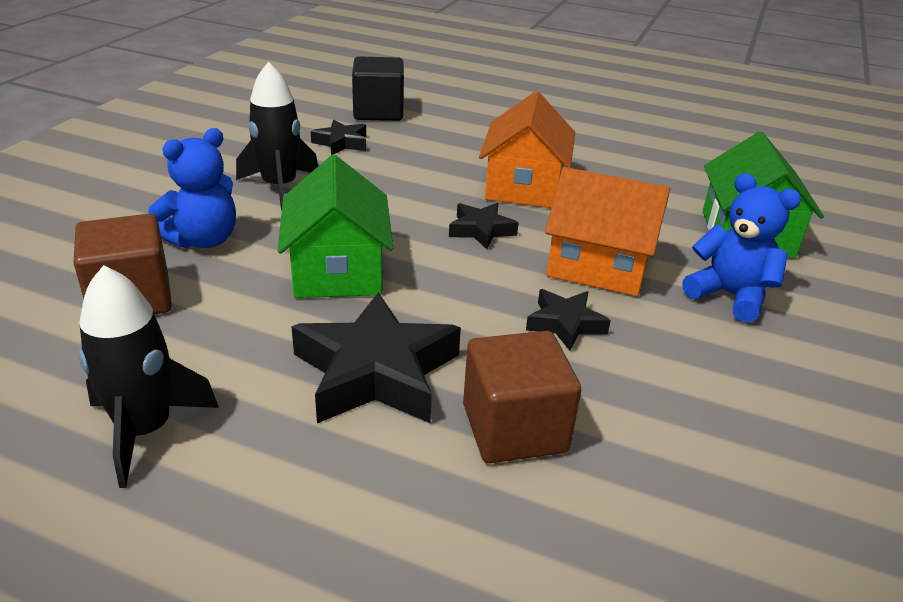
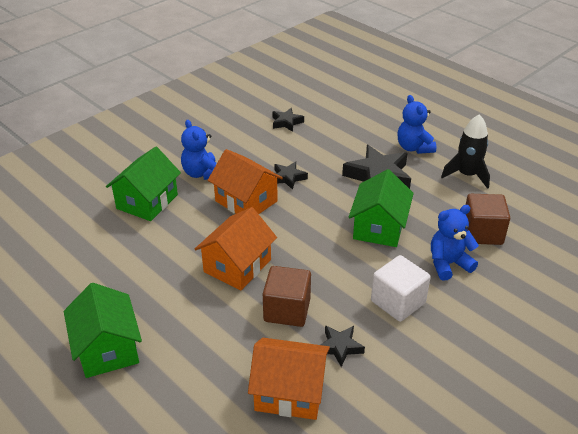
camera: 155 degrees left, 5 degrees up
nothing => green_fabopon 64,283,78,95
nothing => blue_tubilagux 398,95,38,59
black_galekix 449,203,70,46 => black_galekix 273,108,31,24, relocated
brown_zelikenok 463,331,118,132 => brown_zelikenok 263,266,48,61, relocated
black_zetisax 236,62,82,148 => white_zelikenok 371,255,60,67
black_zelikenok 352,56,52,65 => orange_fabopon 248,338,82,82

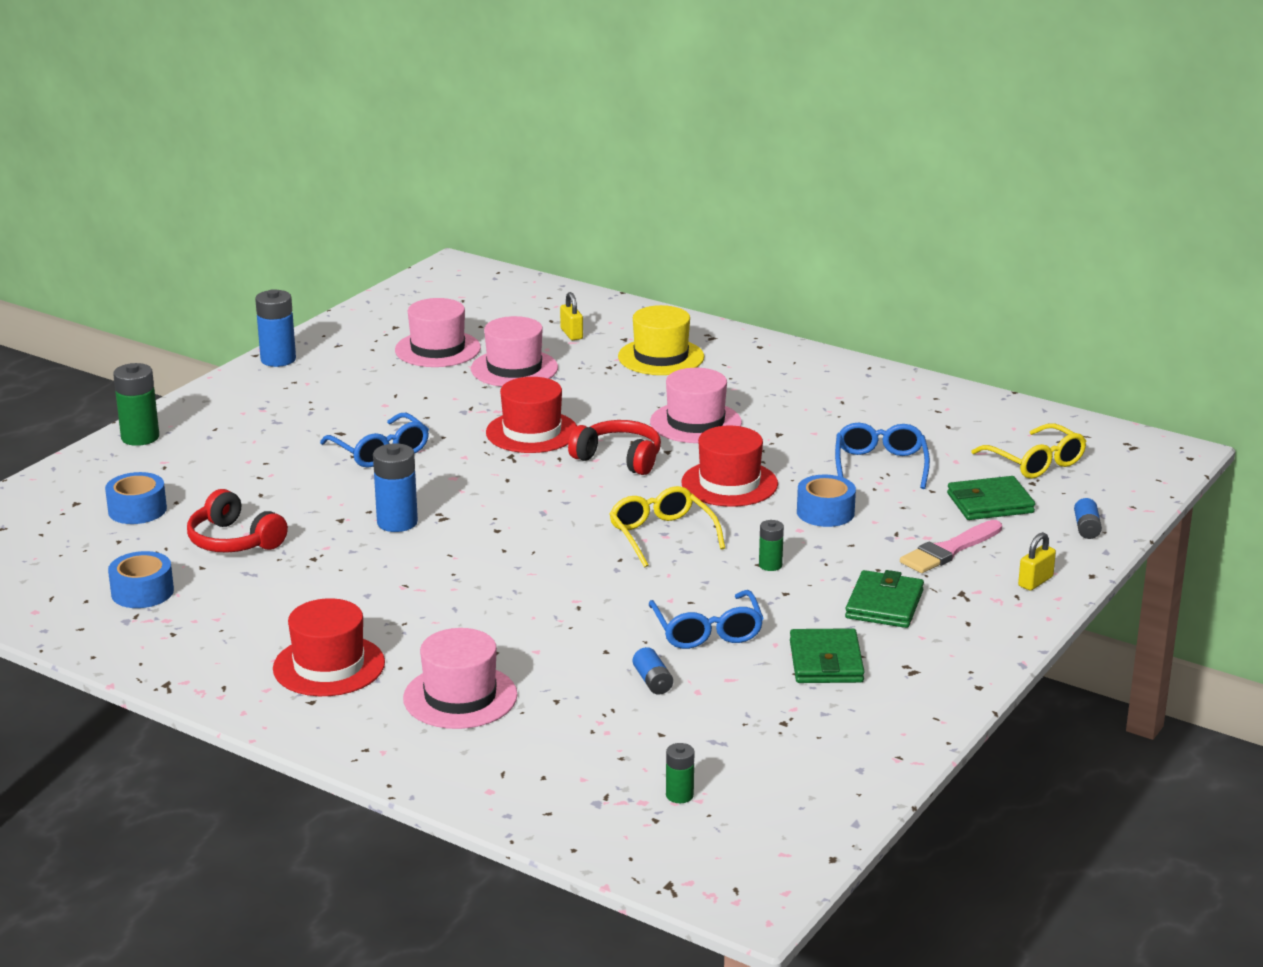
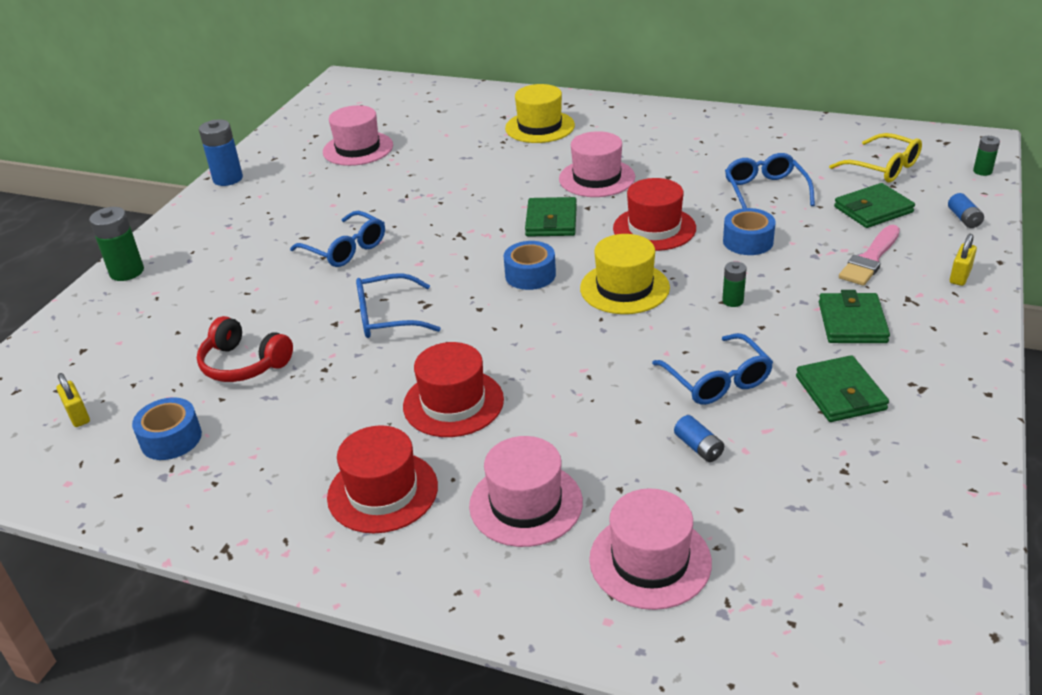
camera: 10 degrees left, 10 degrees up
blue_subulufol 105,472,62,52 => blue_subulufol 504,241,52,49, relocated
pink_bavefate 471,316,87,71 => pink_bavefate 589,488,123,122, relocated
red_bavefate 486,377,91,76 => red_bavefate 403,342,101,95, relocated
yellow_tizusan 560,292,23,48 => yellow_tizusan 56,373,34,54, relocated
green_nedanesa 666,743,28,60 => green_nedanesa 973,136,27,40, relocated
blue_nedanesa 373,443,45,89 => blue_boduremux 356,273,85,65
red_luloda 568,420,93,55 => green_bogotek 525,197,52,40
yellow_boduremux 609,486,116,81 => yellow_bavefate 580,234,90,80

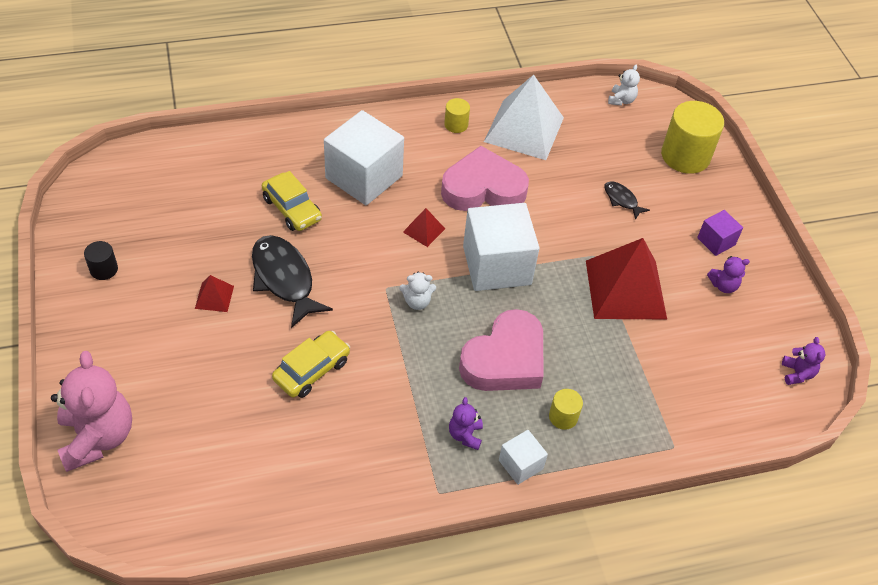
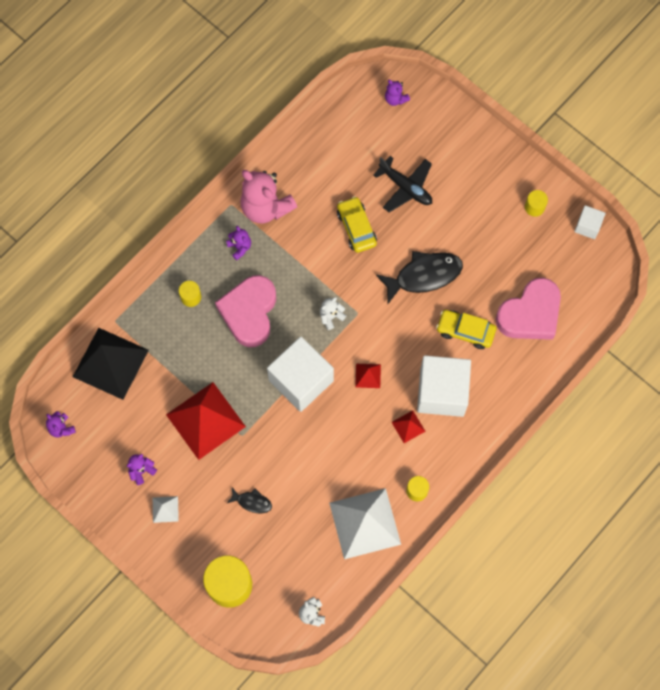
camera: 150 degrees right, 20 degrees up
nothing => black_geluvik 73,328,76,72
nothing => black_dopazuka 373,156,59,57
nothing => purple_tubilagux 385,80,25,26
pink_tubilagux 51,351,81,121 => pink_tubilagux 240,170,57,53, relocated
red_geluvik 195,275,39,37 => red_geluvik 391,410,35,33, relocated
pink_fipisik 441,146,88,65 => pink_fipisik 496,278,65,62, relocated
white_zelikenok 499,430,49,55 => white_zelikenok 574,205,32,34, relocated
purple_zelikenok 697,210,46,46 => white_geluvik 153,496,26,27
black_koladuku 84,241,34,39 => yellow_koladuku 525,190,23,27
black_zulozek 252,235,81,93 => black_zulozek 376,251,87,54, 45 degrees counterclockwise
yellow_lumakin 272,331,78,67 => yellow_lumakin 337,196,40,57, 150 degrees clockwise

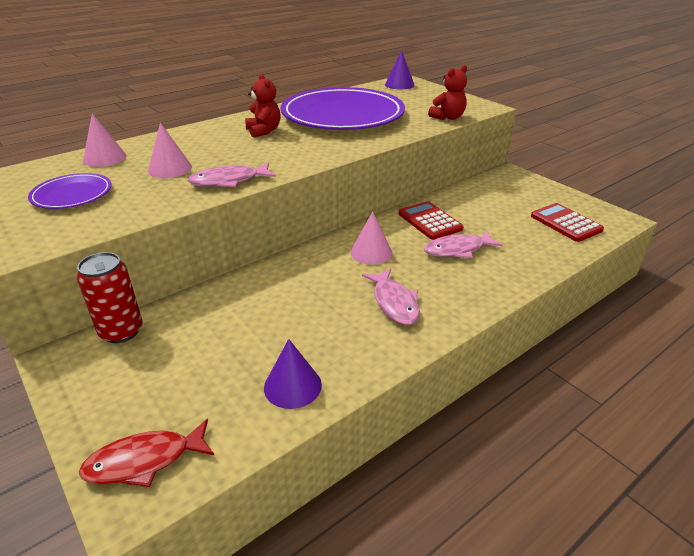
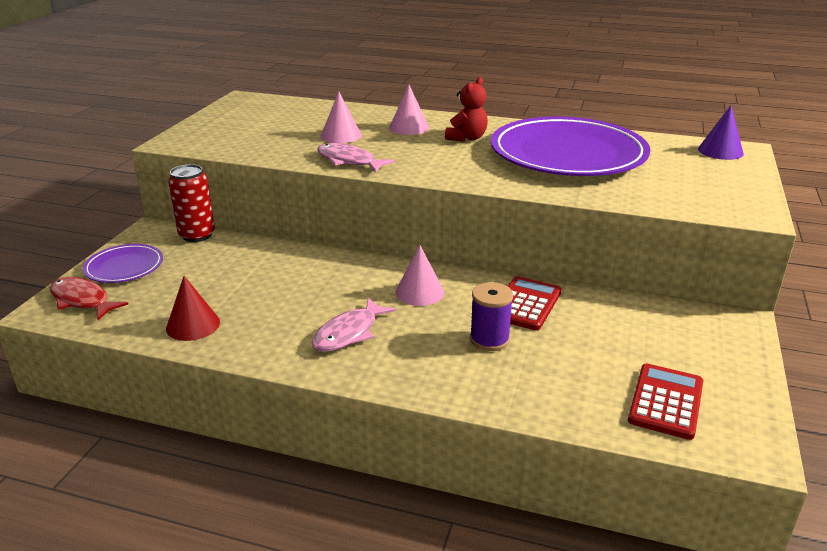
camera: 55 degrees right, 5 degrees down
red_tubilagux 428,65,39,55 => nothing
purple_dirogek 28,173,84,36 => purple_dirogek 83,244,80,39, relocated
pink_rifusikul 83,114,44,53 => pink_rifusikul 389,85,40,50, relocated
pink_zulozek 424,231,79,27 => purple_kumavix 470,282,43,69
purple_rifusikul 264,339,58,70 => red_rifusikul 166,276,54,65

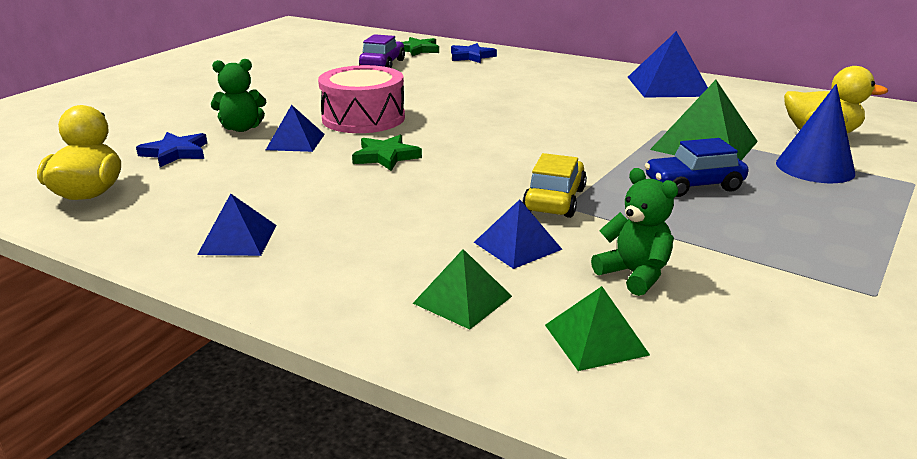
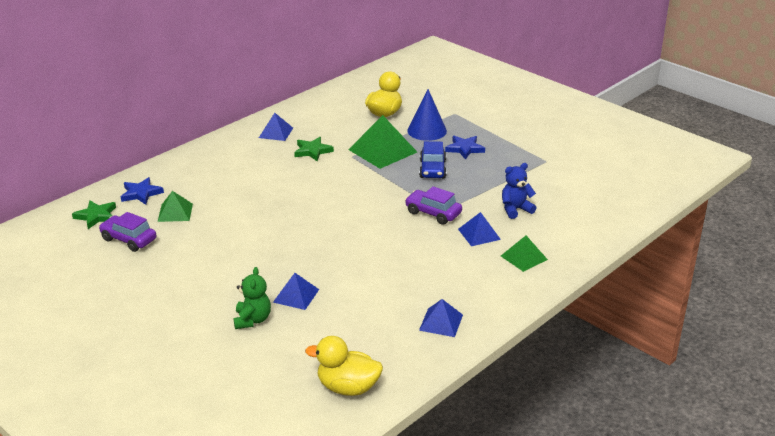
camera: 75 degrees left, 5 degrees up
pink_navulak 318,65,87,68 => nothing
blue_galekix 136,132,71,35 => blue_galekix 445,136,40,24, relocated
green_galekix 352,135,70,36 => green_galekix 294,137,40,24, relocated
green_geluvik 545,286,105,85 => green_geluvik 158,191,35,31, relocated
yellow_lumakin 522,153,65,65 => purple_lumakin 405,186,57,39
green_tubilagux 591,168,87,128 => blue_tubilagux 502,163,35,56
blue_geluvik 628,31,80,67 => blue_geluvik 259,113,34,28, x0.58

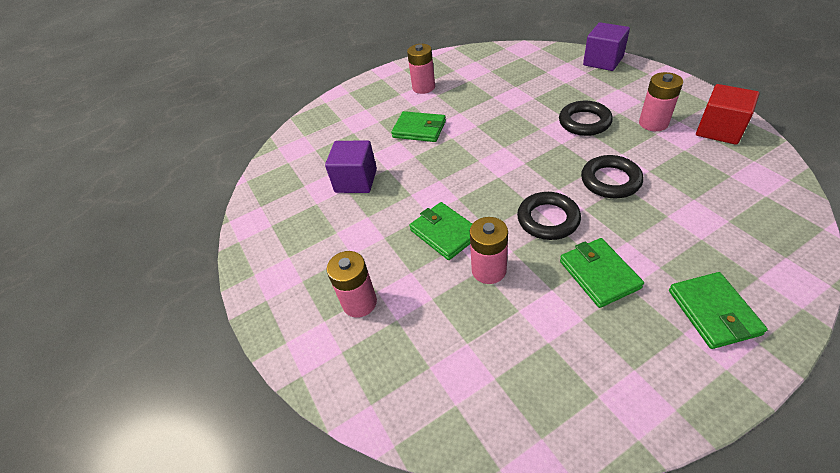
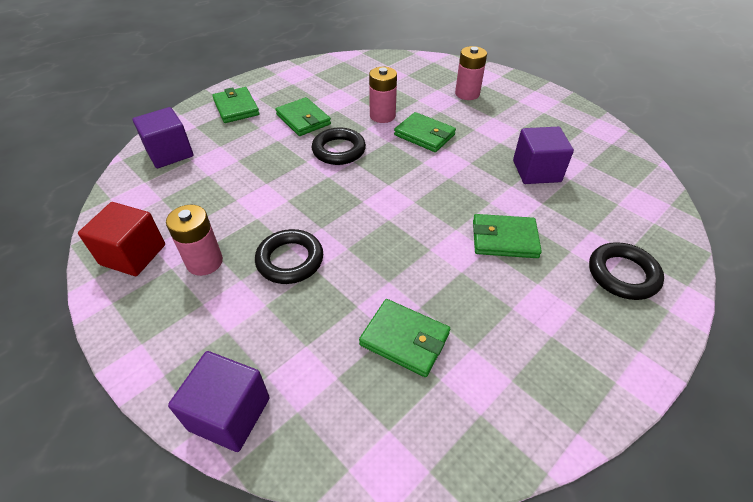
camera: 160 degrees right, 0 degrees up
pink_nedanesa 407,44,28,50 => nothing
nothing => purple_zelikenok 133,107,60,61
nothing => green_bogotek 359,299,91,78
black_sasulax 581,155,62,43 => black_sasulax 589,242,75,58, relocated

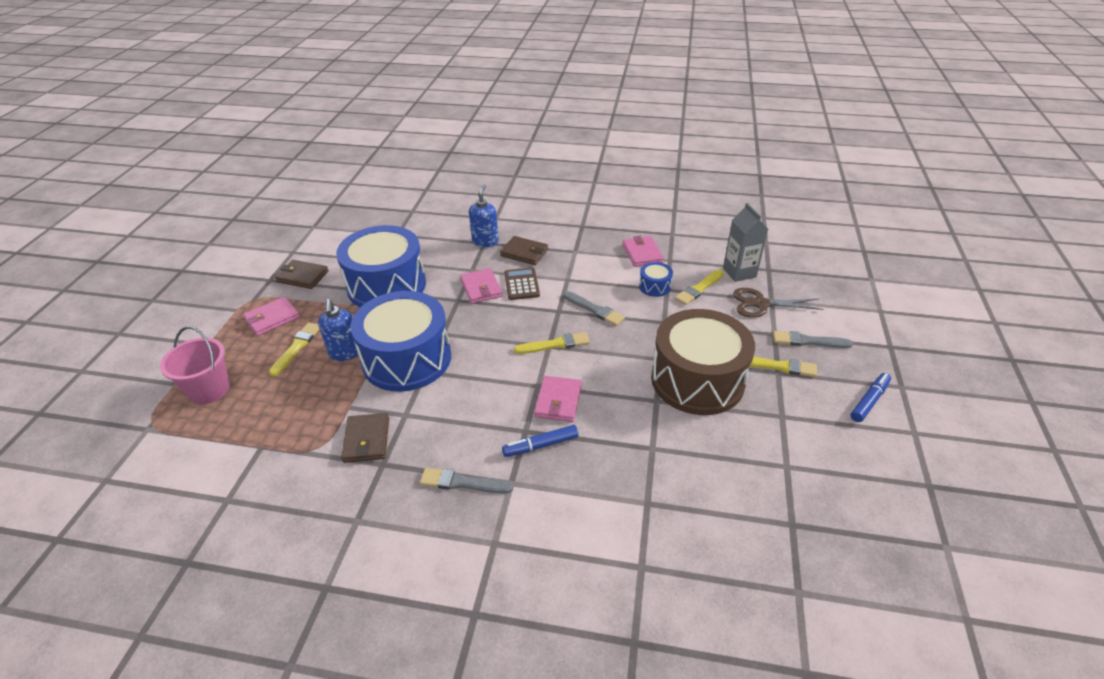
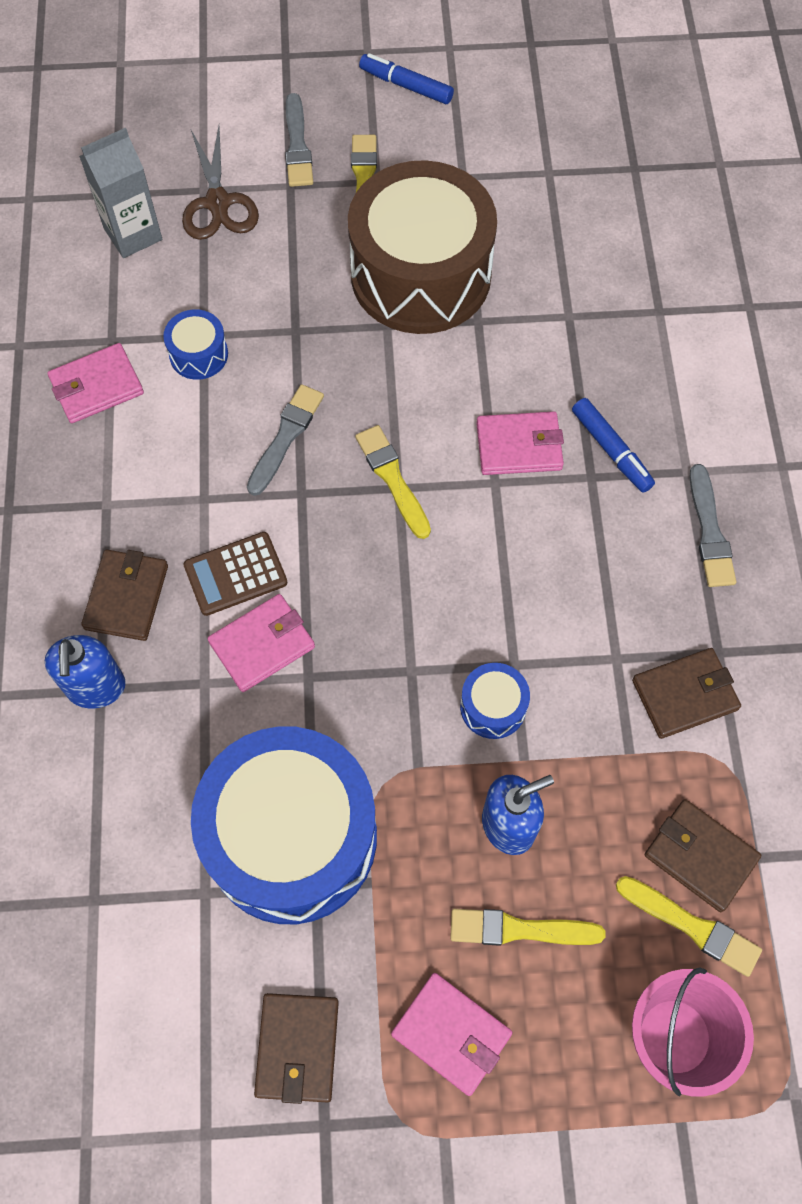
camera: 105 degrees left, 25 degrees up
nothing => brown_bogotek 644,799,117,113
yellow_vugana 675,270,49,35 => yellow_vugana 616,876,146,101, relocated
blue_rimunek 469,185,30,62 => blue_rimunek 45,635,81,73, 90 degrees counterclockwise
blue_navulak 350,291,101,101 => blue_navulak 460,663,70,76, x0.40

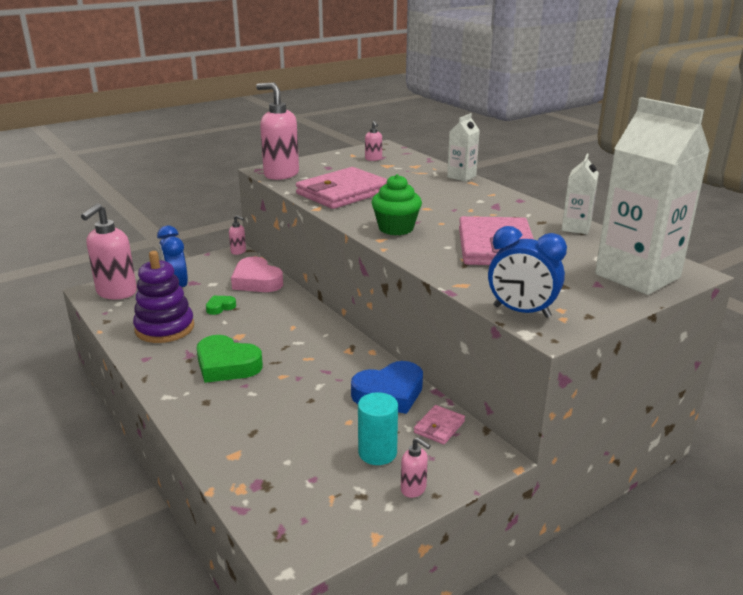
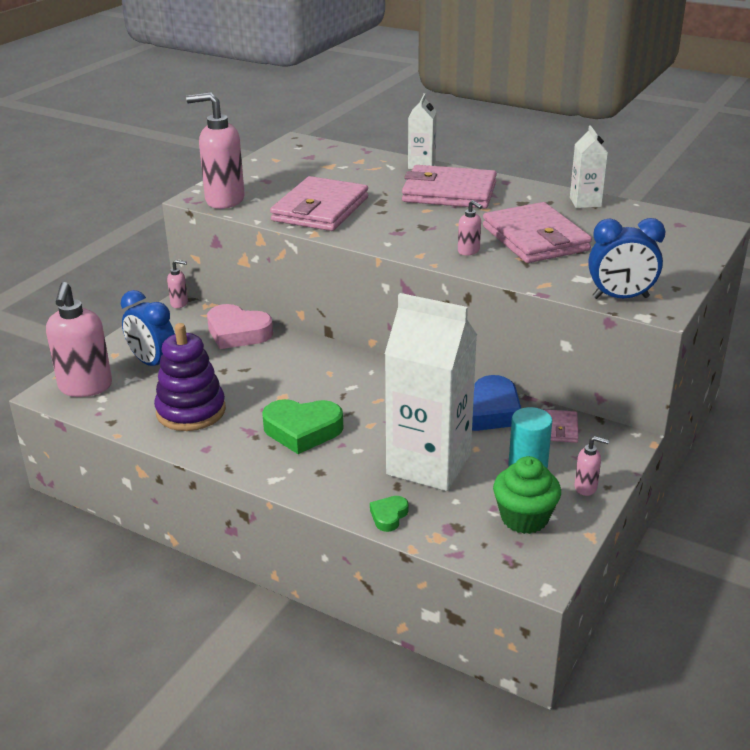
camera: 25 degrees left, 5 degrees up
nothing => pink_bogotek 402,165,95,43
green_fipisik 206,296,30,19 => green_fipisik 370,496,39,36, relocated
pink_rimunek 365,121,17,40 => pink_rimunek 458,200,25,55, relocated
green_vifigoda 372,174,50,61 => green_vifigoda 493,456,68,78, relocated
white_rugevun 595,97,115,198 => white_rugevun 385,293,92,198, relocated

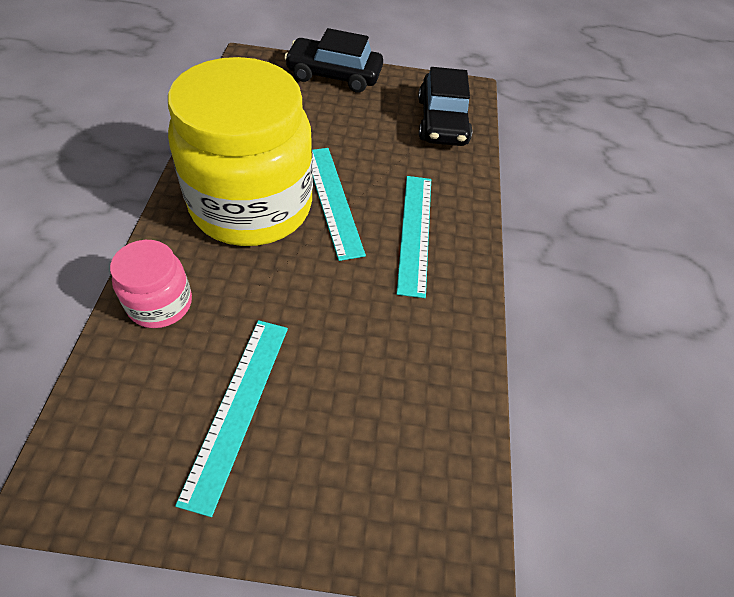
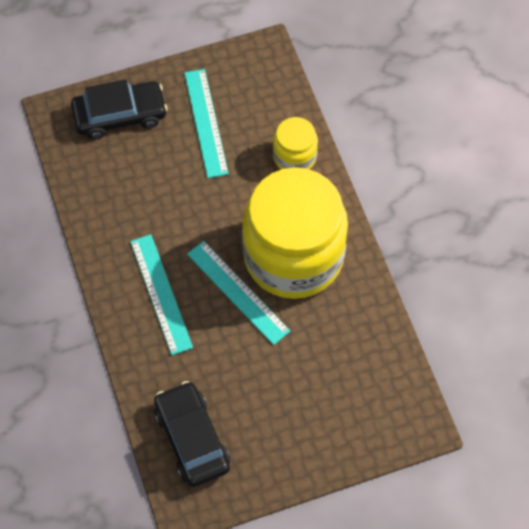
camera: 160 degrees right, 10 degrees up
black_lumakin 284,28,99,65 => black_lumakin 71,79,97,61, relocated
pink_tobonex 110,240,82,88 => yellow_tobonex 273,117,45,52

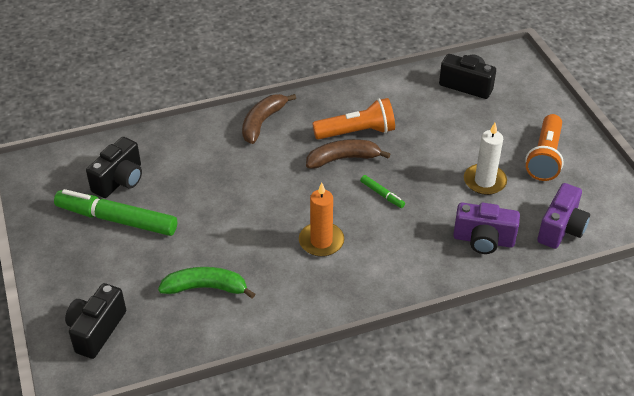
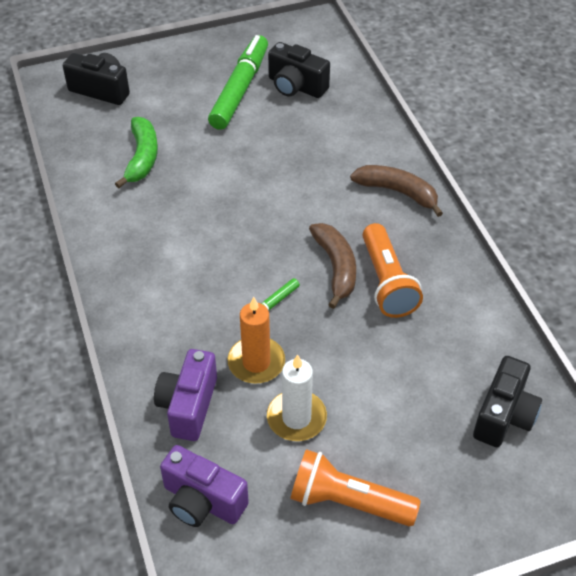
camera: 90 degrees right, 5 degrees up
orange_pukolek 299,183,45,74 => orange_pukolek 227,297,58,87, relocated

